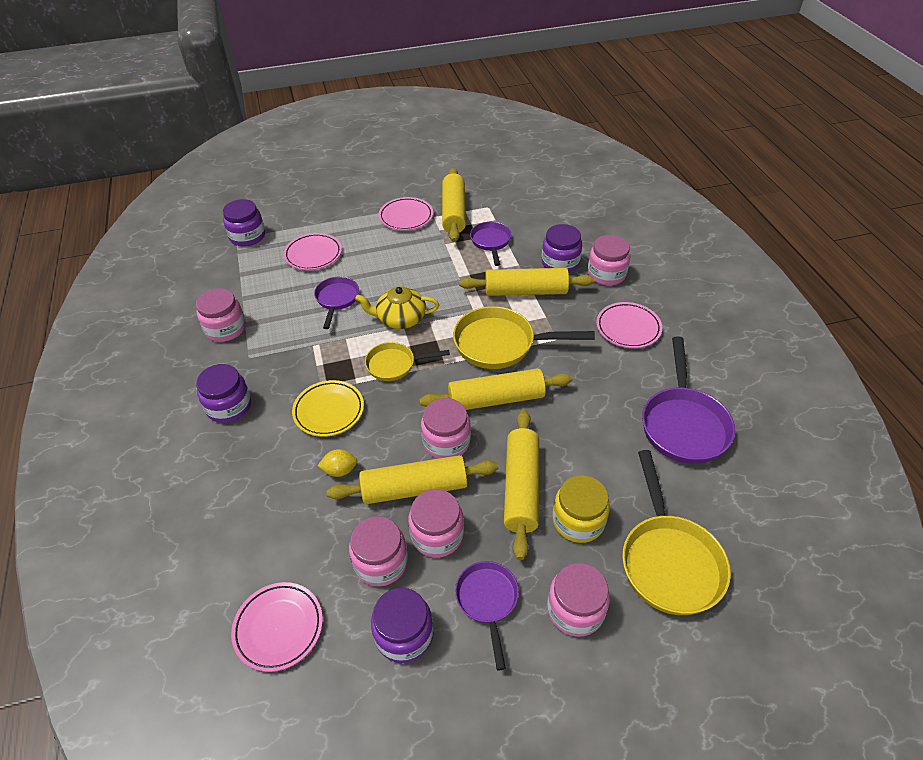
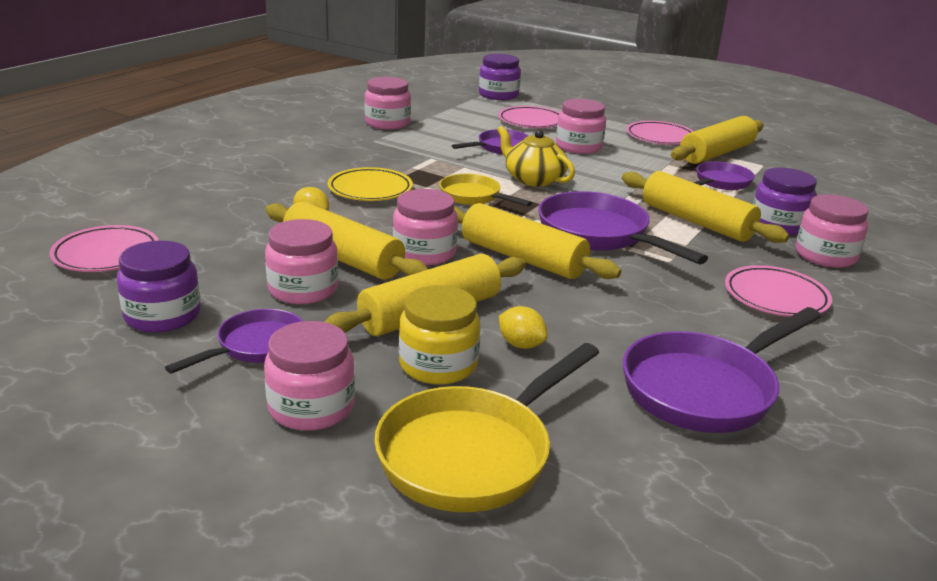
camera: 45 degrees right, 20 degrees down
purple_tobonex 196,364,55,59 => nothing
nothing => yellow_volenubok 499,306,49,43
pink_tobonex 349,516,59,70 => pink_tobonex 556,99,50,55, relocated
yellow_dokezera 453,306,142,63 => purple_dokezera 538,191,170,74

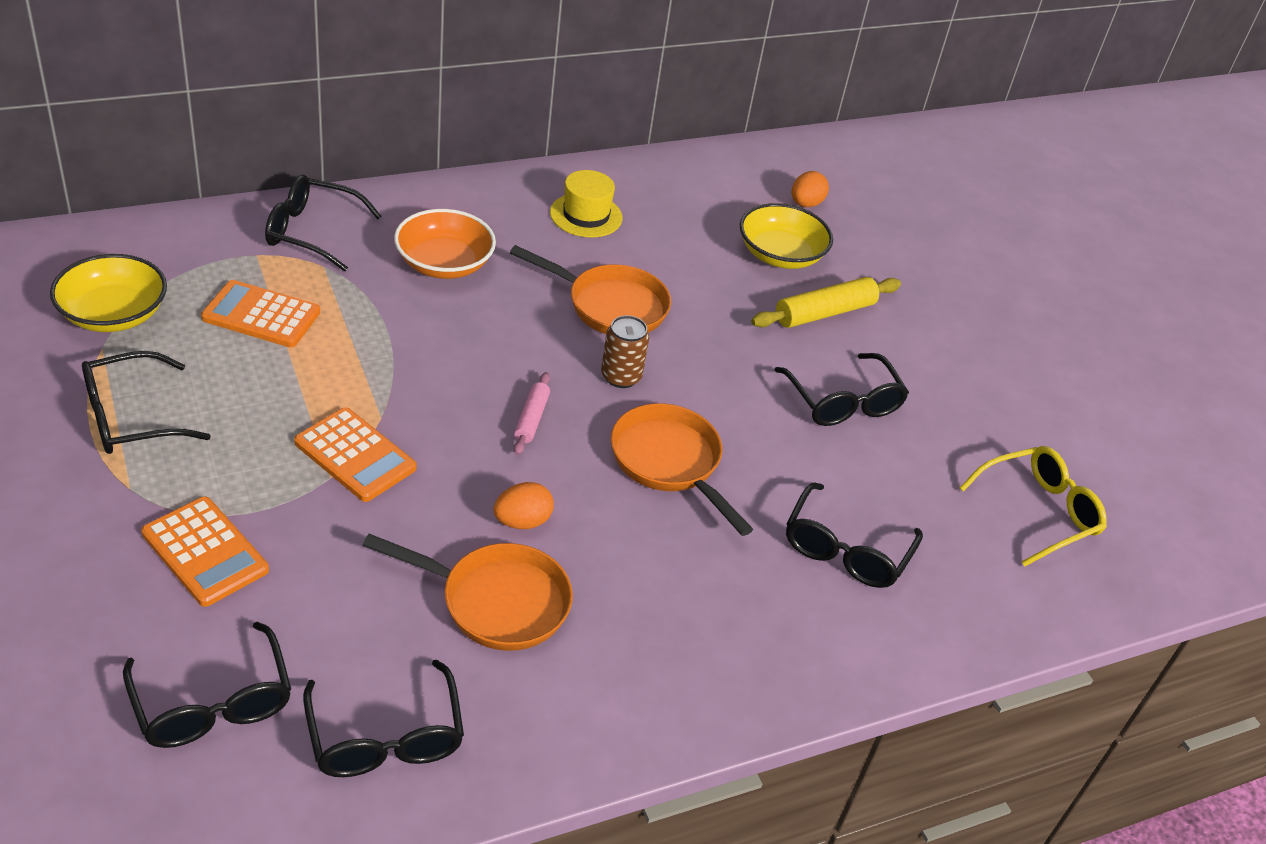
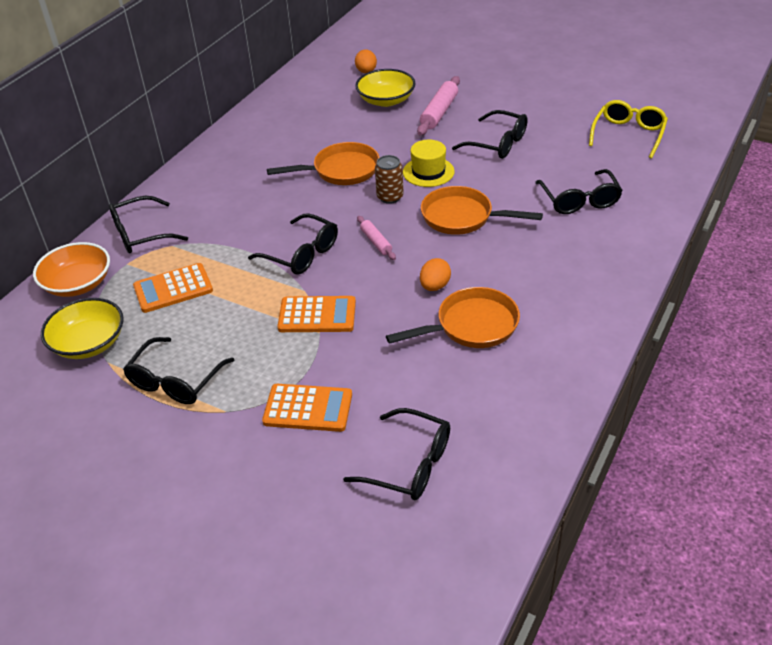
camera: 30 degrees left, 0 degrees up
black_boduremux 303,660,161,117 => black_boduremux 248,213,90,62, relocated
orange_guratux 394,209,102,70 => orange_guratux 33,242,77,55, relocated
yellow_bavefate 550,170,72,67 => yellow_bavefate 403,140,52,47, relocated
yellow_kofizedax 751,277,150,51 => pink_kofizedax 417,76,43,60

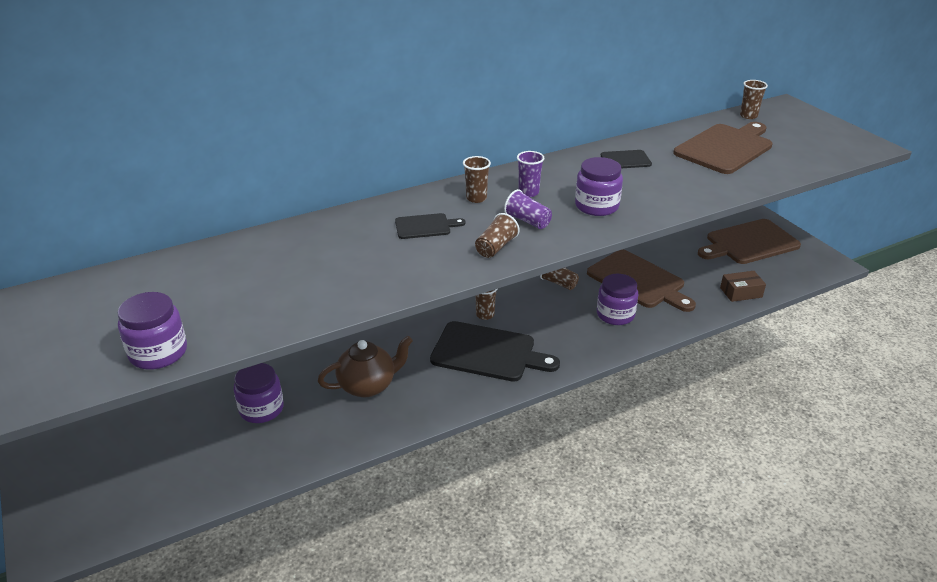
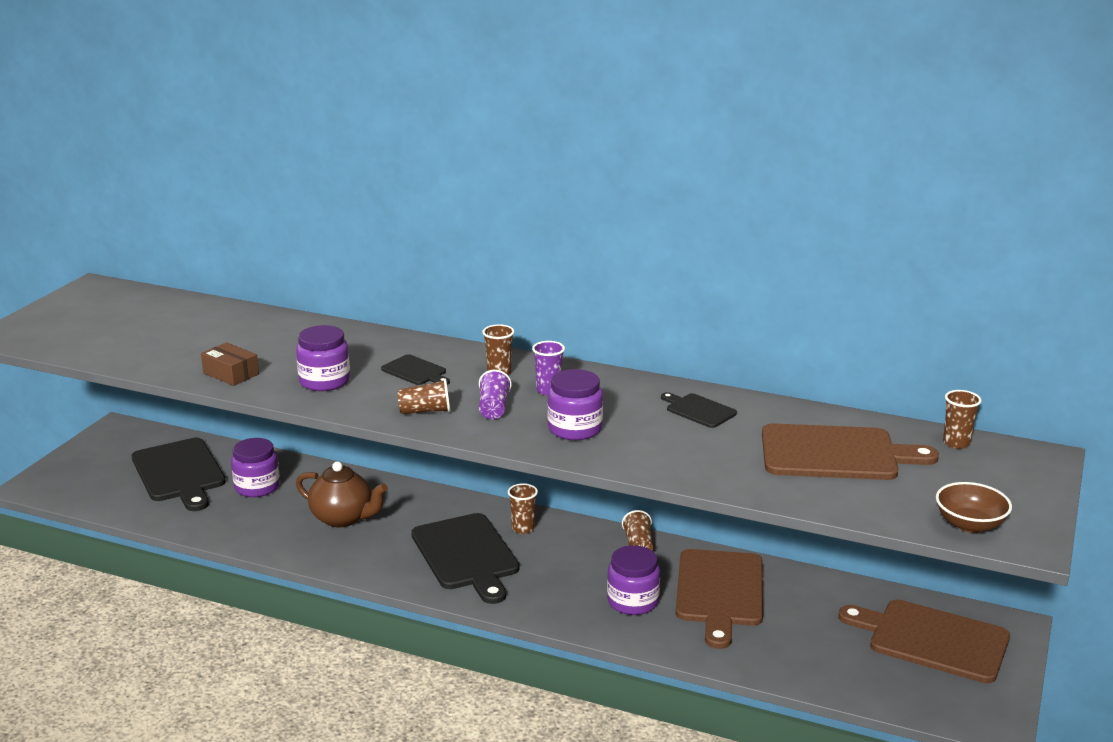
camera: 50 degrees right, 10 degrees down
nothing => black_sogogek 132,438,94,73
nothing => brown_guratux 936,482,76,51
purple_tobonex 118,292,69,77 => purple_tobonex 296,325,54,66, relocated
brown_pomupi 720,271,46,31 => brown_pomupi 201,342,58,44, relocated

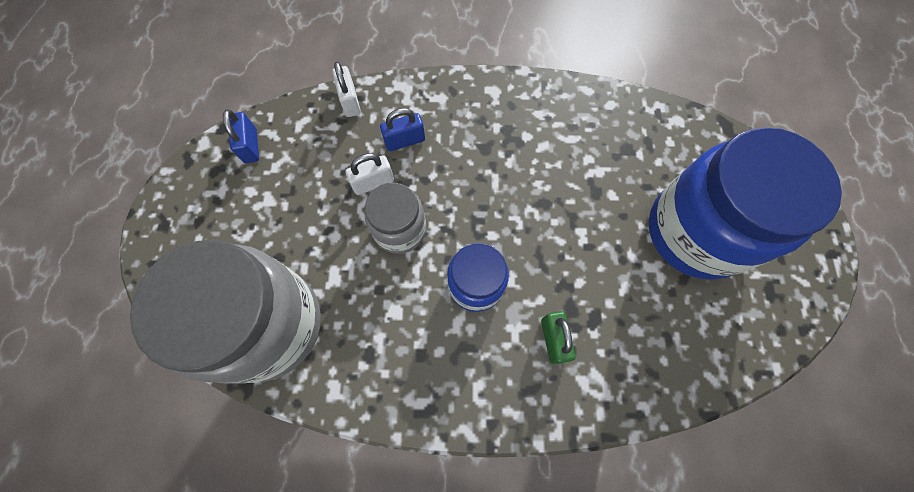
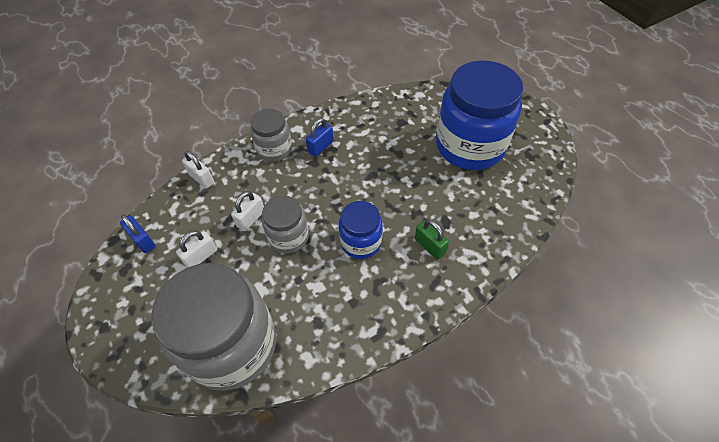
camera: 30 degrees left, 15 degrees down
nothing => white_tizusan 176,231,41,37
nothing => grey_tobonex 250,108,42,54
blue_tizusan 380,108,45,43 => blue_tizusan 306,118,28,39, relocated

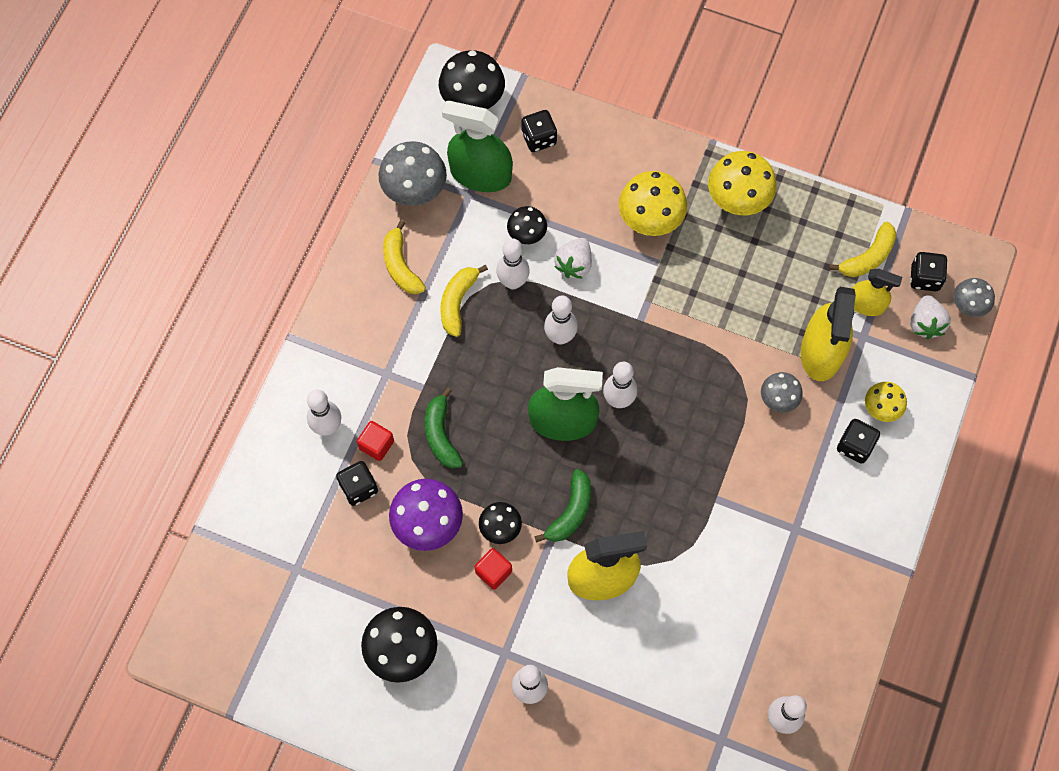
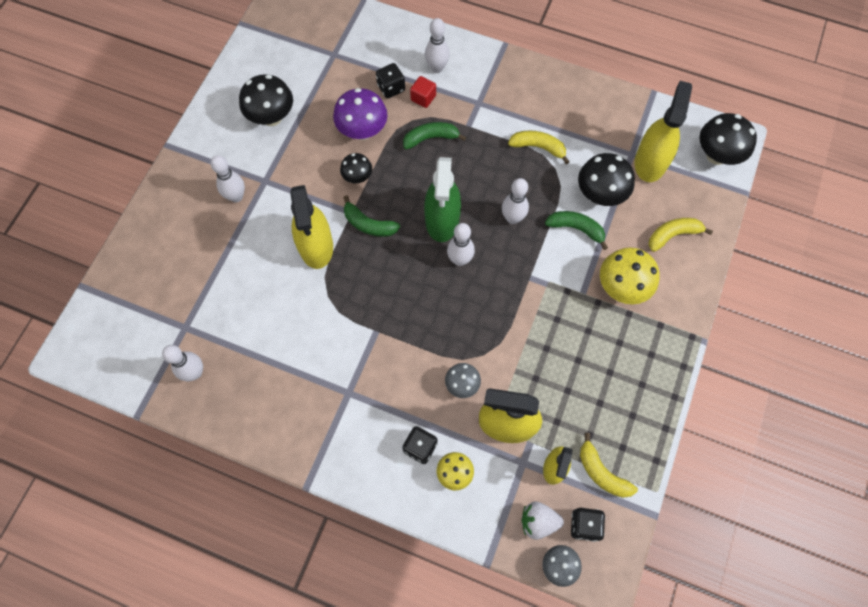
camera: 90 degrees right, 0 degrees up
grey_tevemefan 378,141,69,65 => nothing
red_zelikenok 475,548,37,41 => nothing
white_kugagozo 496,238,34,51 => nothing
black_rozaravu 522,110,35,42 => nothing
yellow_tevemefan 708,151,68,64 => nothing
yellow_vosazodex 383,220,43,74 => yellow_vosazodex 648,218,65,34, relocated
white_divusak 554,238,38,41 => green_vosazodex 545,211,63,39
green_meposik 442,101,71,91 => yellow_meposik 635,81,57,101
black_tevemefan 507,206,40,38 => black_tevemefan 578,153,57,53, x1.70

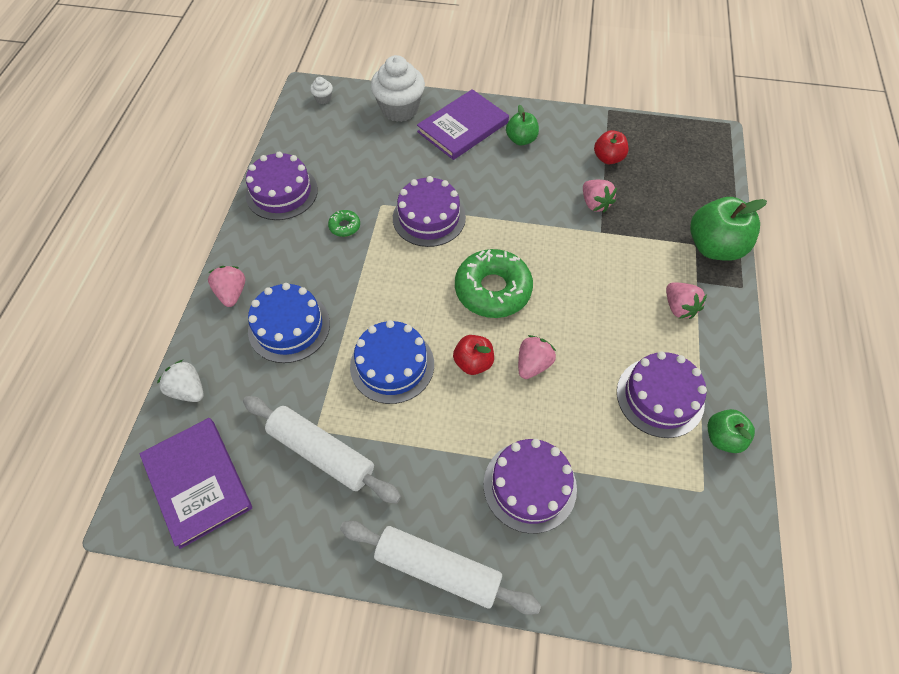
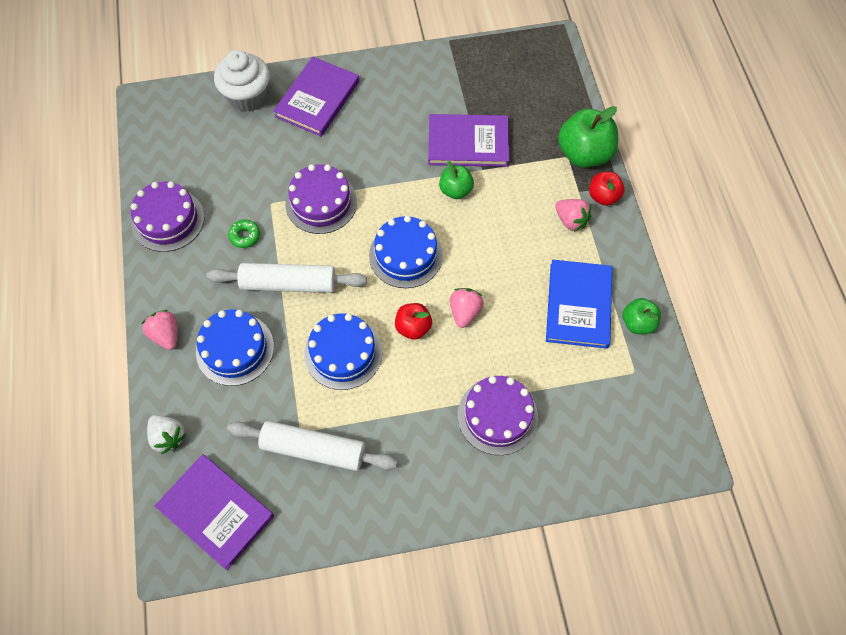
camera: 20 degrees left, 5 degrees up
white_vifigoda 310,77,23,27 => nothing
white_kofizedax 340,521,201,94 => white_kofizedax 206,263,161,30, relocated
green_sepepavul 506,105,33,40 => green_sepepavul 439,161,35,38, relocated
red_sepepavul 594,130,35,34 => red_sepepavul 589,172,36,34, relocated
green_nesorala 455,249,78,69 => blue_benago 369,215,74,73
pink_divusak 583,180,34,32 => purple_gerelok 428,114,81,53
purple_benago 617,351,90,87 => blue_gerelok 546,260,66,89
white_divusak 157,360,47,42 => white_divusak 147,415,39,39, 150 degrees counterclockwise

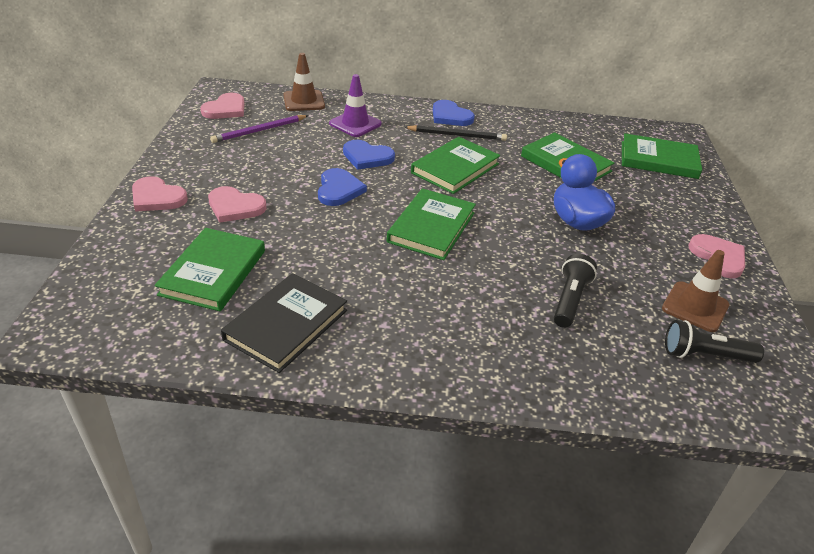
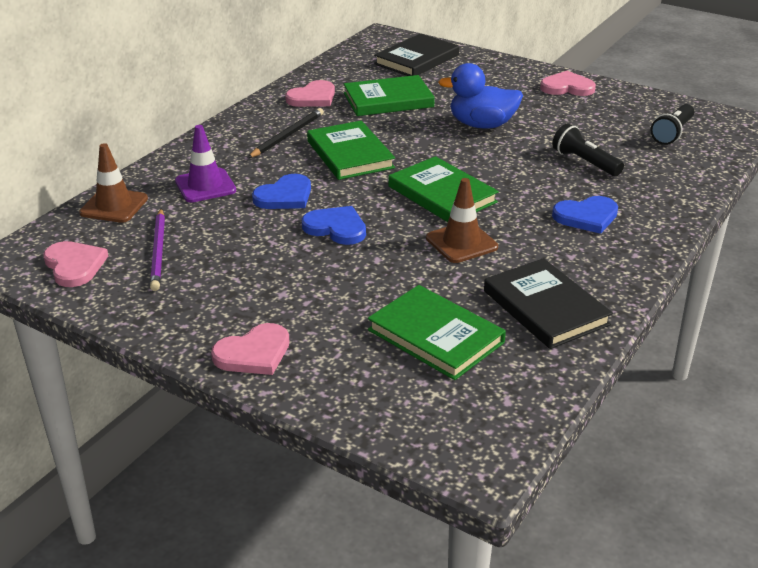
camera: 60 degrees left, 5 degrees down
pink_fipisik 208,186,59,37 => pink_fipisik 285,80,50,27, relocated
blue_fipisik 433,100,42,26 => blue_fipisik 552,196,66,38, relocated
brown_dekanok 662,250,67,82 => brown_dekanok 426,178,72,85, relocated
green_gerelok 622,133,80,46 => black_gerelok 374,33,85,43

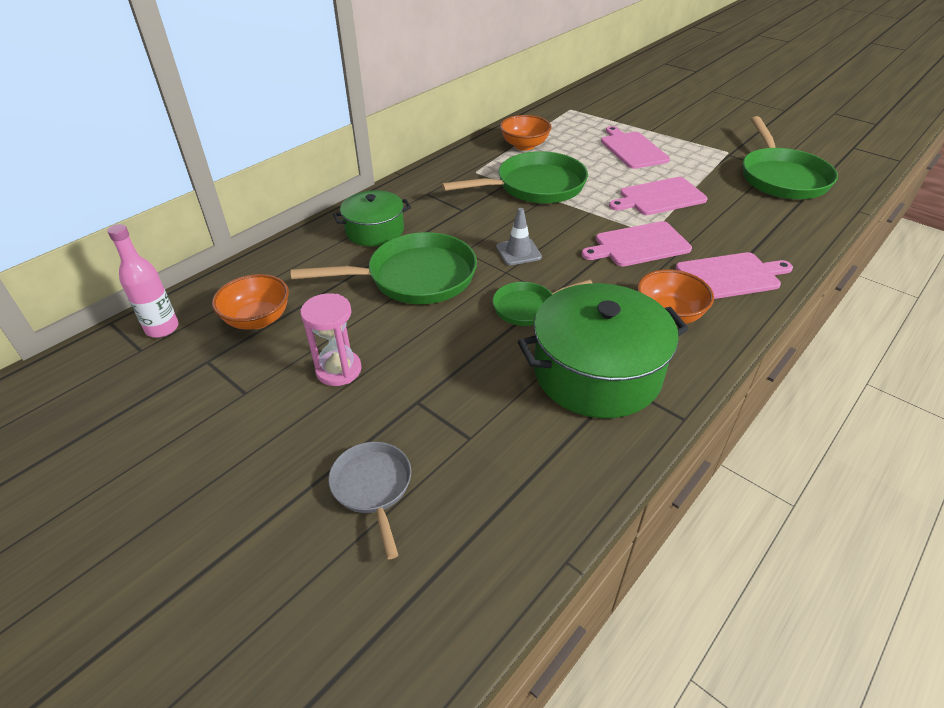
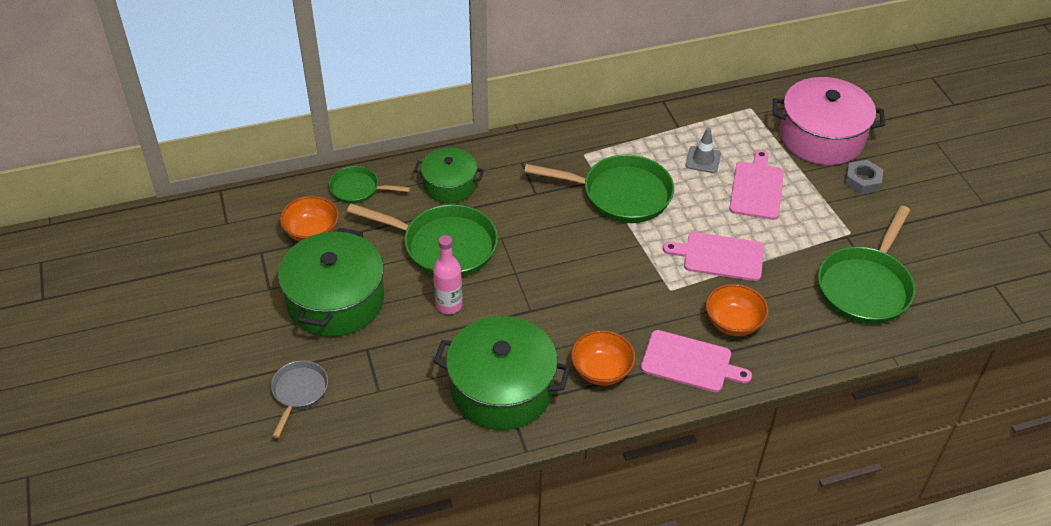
camera: 30 degrees right, 5 degrees up
pink_sogogek 581,221,111,46 => nothing
nothing => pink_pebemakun 773,77,112,88
nothing => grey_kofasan 845,160,38,34
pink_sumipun 107,224,72,114 => pink_sumipun 433,235,30,79, relocated
green_dokezera 493,279,99,47 => green_dokezera 329,166,81,38, relocated
grey_dekanok 496,208,46,57 => grey_dekanok 685,128,36,45, relocated
orange_guratux 500,115,52,36 => orange_guratux 706,284,62,52, relocated
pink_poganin 300,293,62,93 => green_pebemakun 278,228,106,109

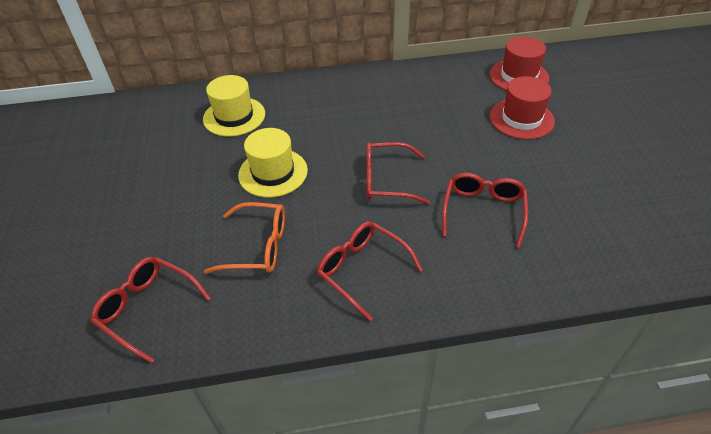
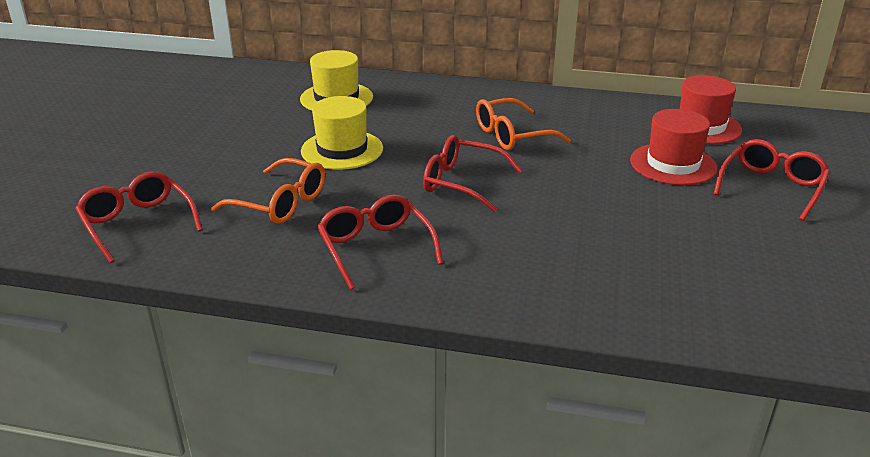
camera: 20 degrees right, 15 degrees down
nothing => orange_boduremux 476,98,95,52
red_boduremux 442,173,86,75 => red_boduremux 714,139,116,82, relocated

